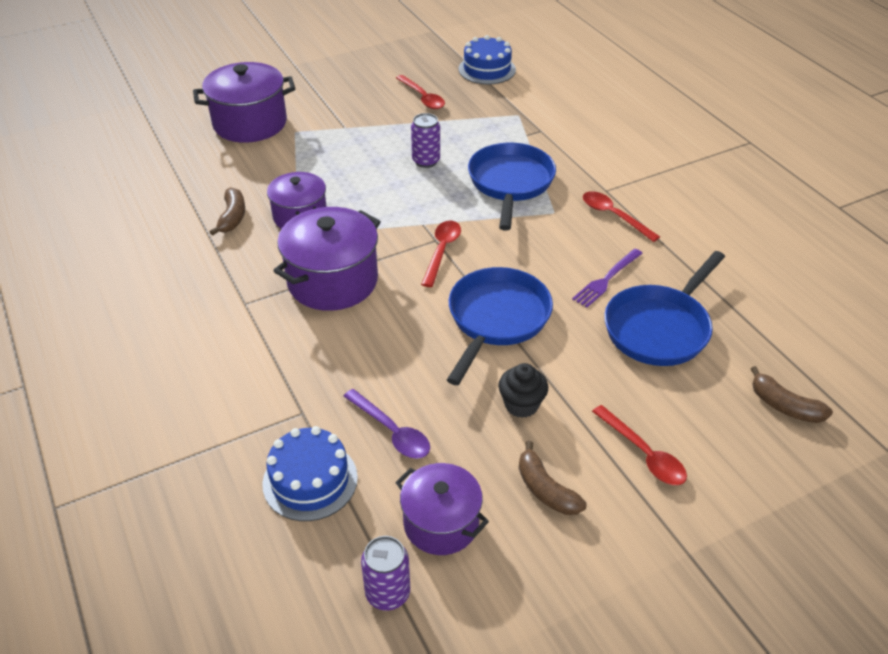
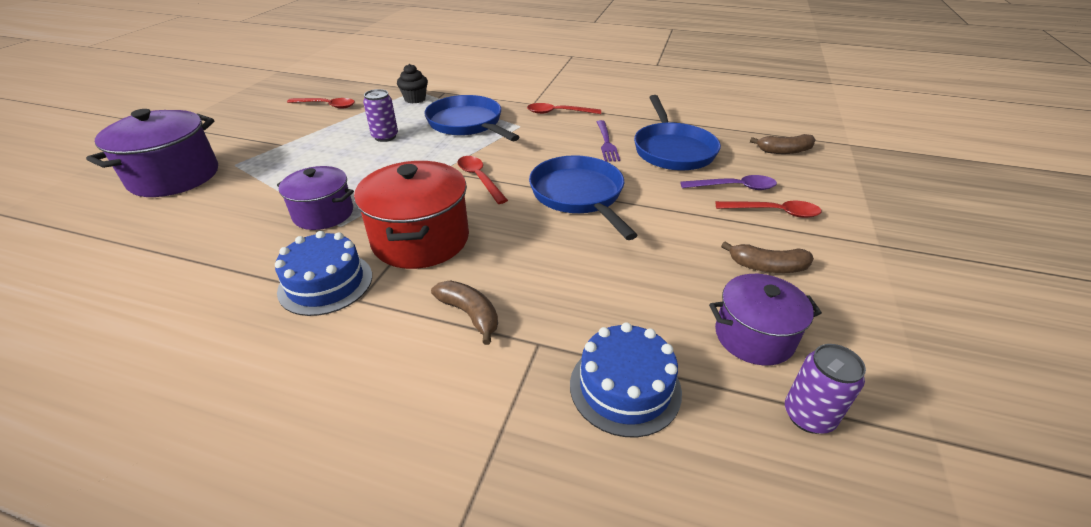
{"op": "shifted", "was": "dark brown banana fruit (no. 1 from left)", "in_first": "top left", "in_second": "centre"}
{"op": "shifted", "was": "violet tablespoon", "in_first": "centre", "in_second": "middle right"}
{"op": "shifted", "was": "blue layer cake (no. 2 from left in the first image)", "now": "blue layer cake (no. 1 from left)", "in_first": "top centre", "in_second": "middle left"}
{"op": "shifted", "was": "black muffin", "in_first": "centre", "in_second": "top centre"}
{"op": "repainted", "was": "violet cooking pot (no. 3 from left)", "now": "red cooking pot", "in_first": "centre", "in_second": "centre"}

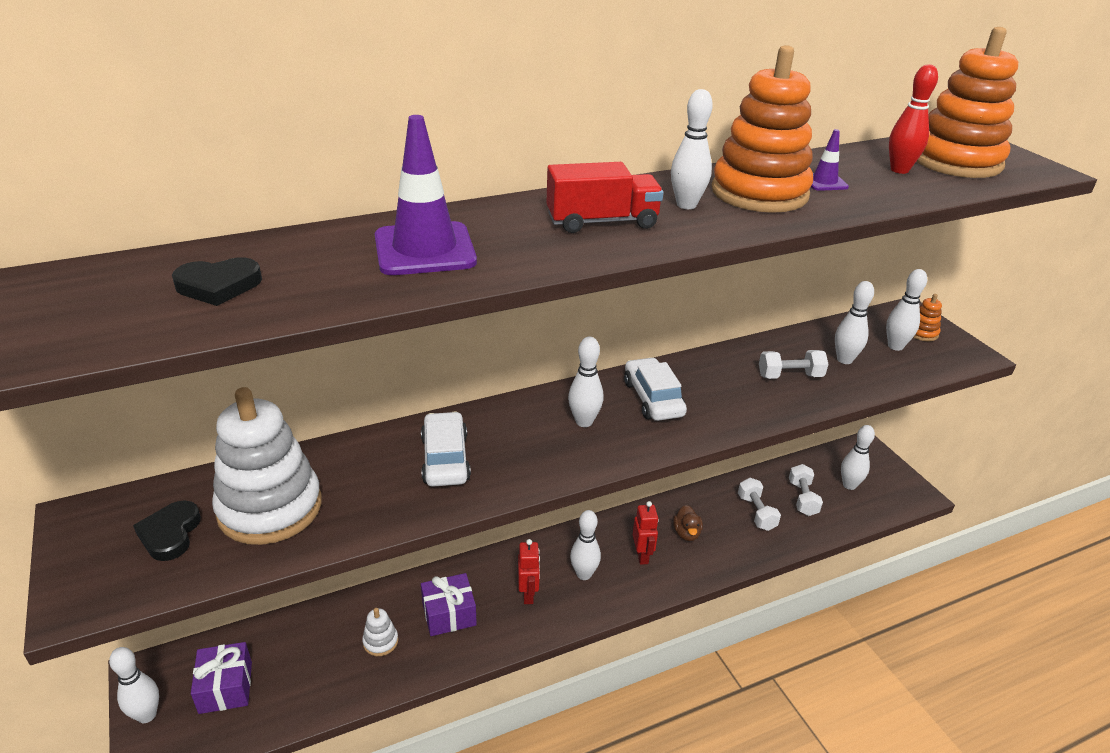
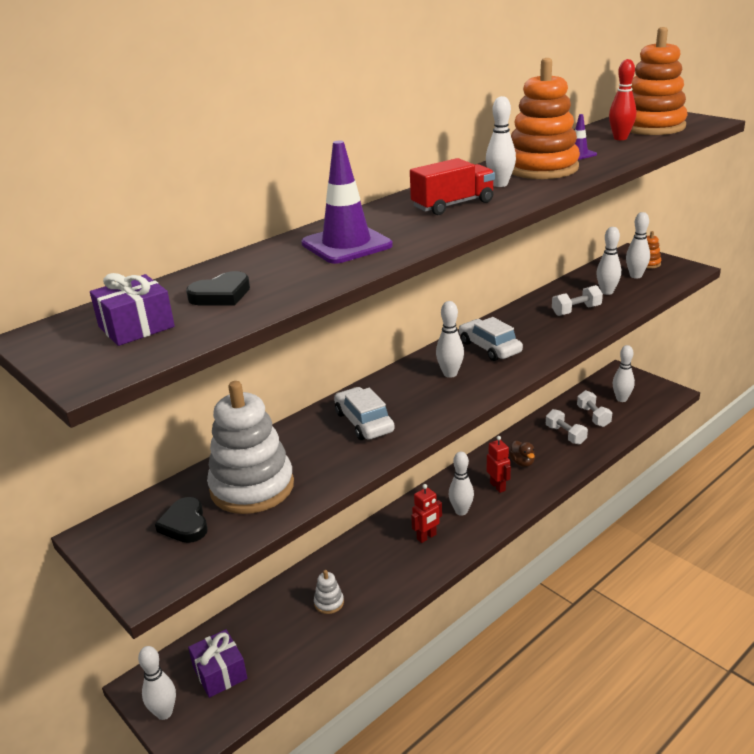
{"op": "shifted", "was": "violet gift (no. 2 from left in the first image)", "now": "violet gift (no. 1 from left)", "in_first": "bottom centre", "in_second": "middle left"}
{"op": "rotated", "was": "red robot figure (no. 1 from left)", "in_first": "bottom centre", "in_second": "bottom centre", "clockwise": 75}

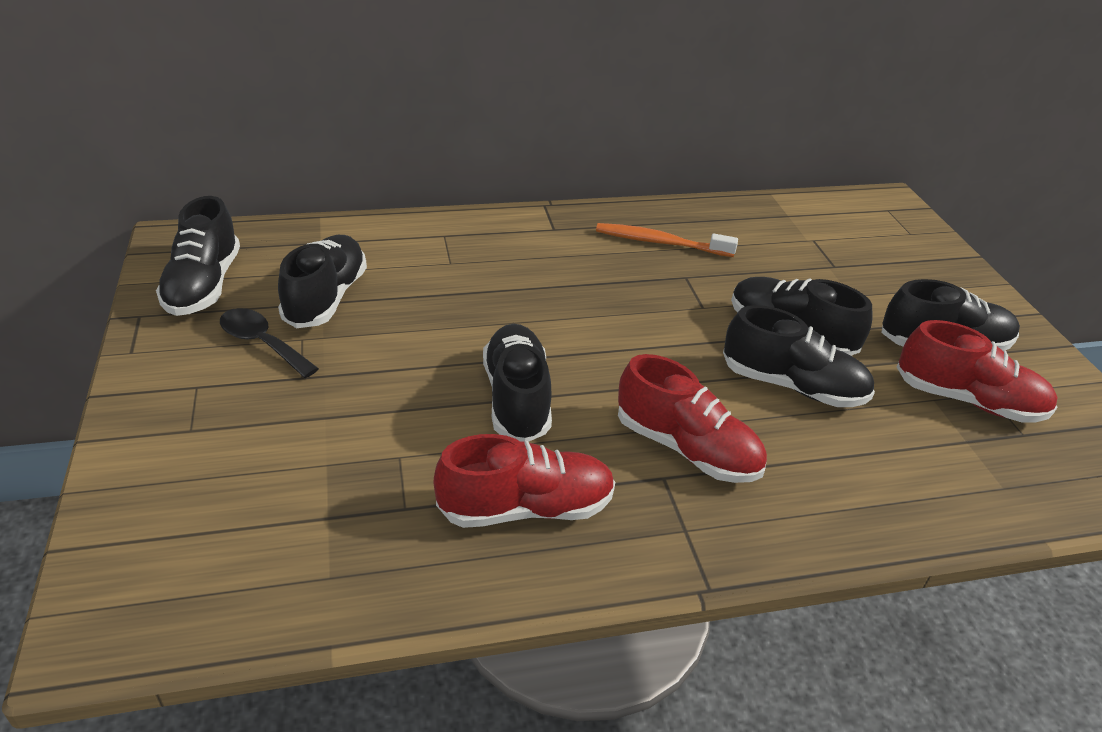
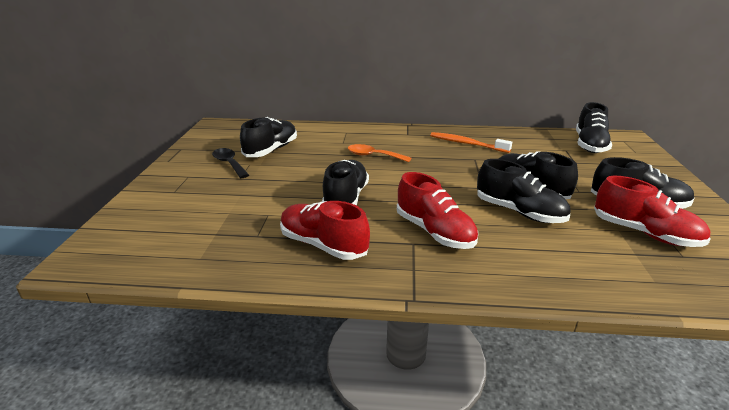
{"op": "new", "now": "bright orange tablespoon", "in_second": "centre"}
{"op": "shifted", "was": "black shoe (no. 1 from left in the first image)", "now": "black shoe (no. 5 from left)", "in_first": "middle left", "in_second": "top right"}
{"op": "rotated", "was": "red shoe (no. 1 from left)", "in_first": "centre", "in_second": "centre", "clockwise": -150}

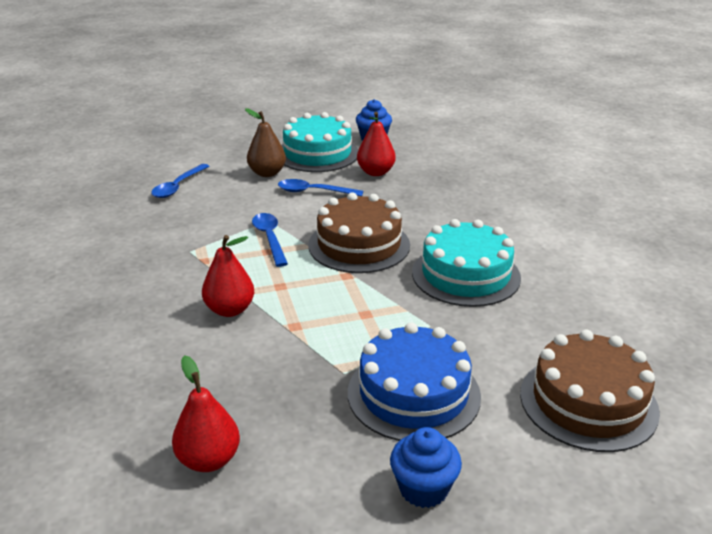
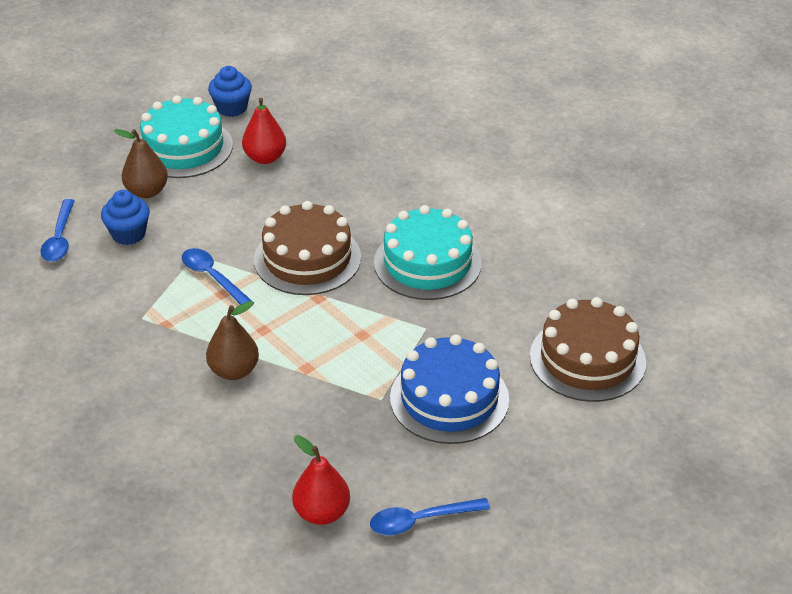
{"op": "shifted", "was": "blue tablespoon (no. 3 from left)", "in_first": "centre", "in_second": "bottom centre"}
{"op": "shifted", "was": "blue muffin (no. 2 from left in the first image)", "now": "blue muffin (no. 1 from left)", "in_first": "bottom centre", "in_second": "middle left"}
{"op": "repainted", "was": "red pear fruit (no. 2 from left)", "now": "dark brown pear fruit (no. 2 from left)", "in_first": "middle left", "in_second": "middle left"}

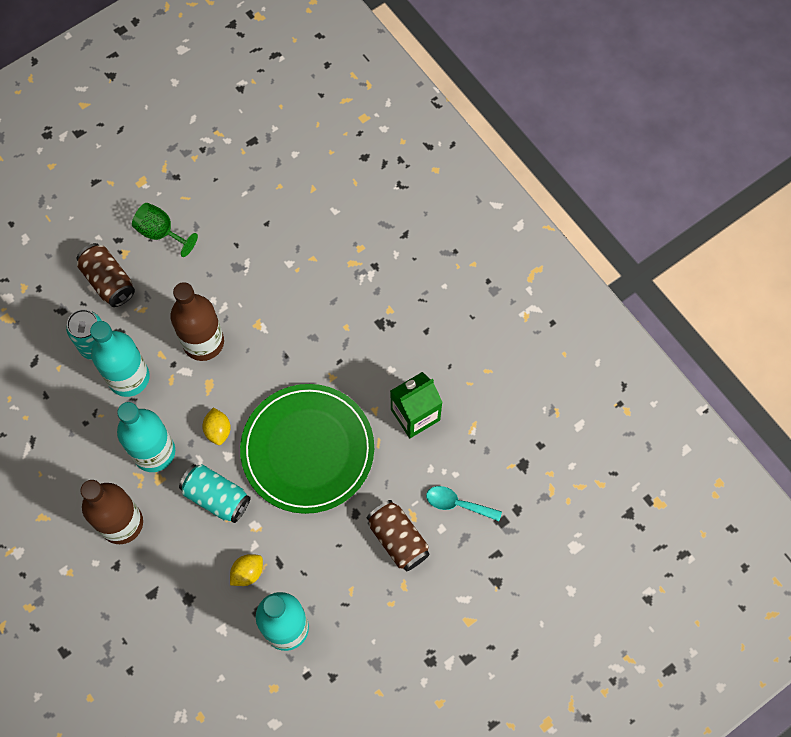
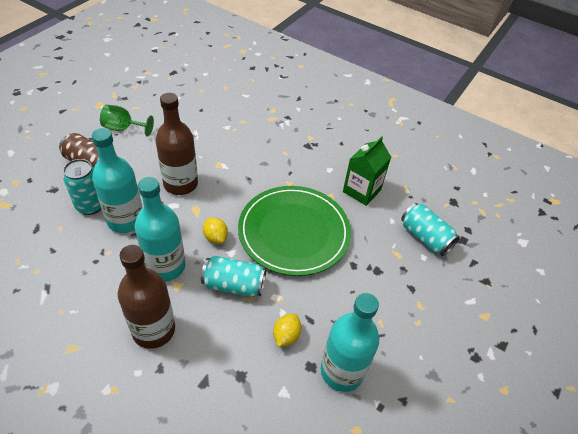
{"op": "gone", "was": "dark brown can (no. 2 from left)", "in_first": "bottom centre"}
{"op": "swapped", "was": "turquoise tablespoon", "now": "turquoise can (no. 3 from left)", "in_first": "bottom centre", "in_second": "middle right"}

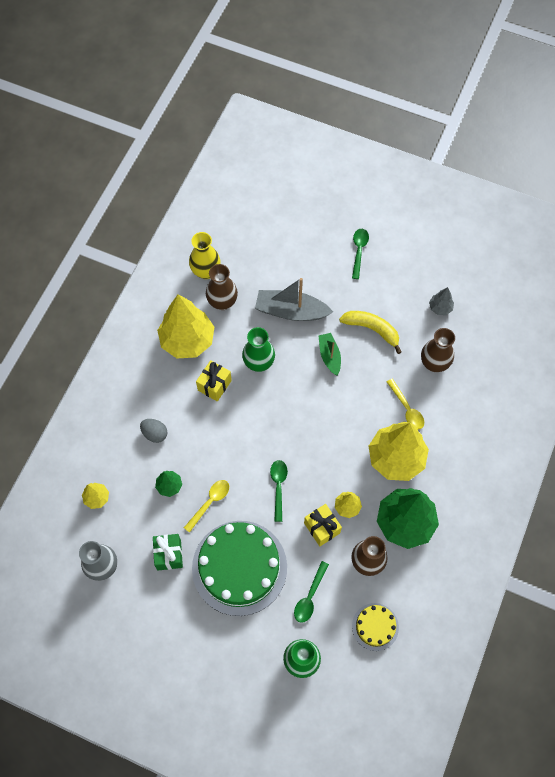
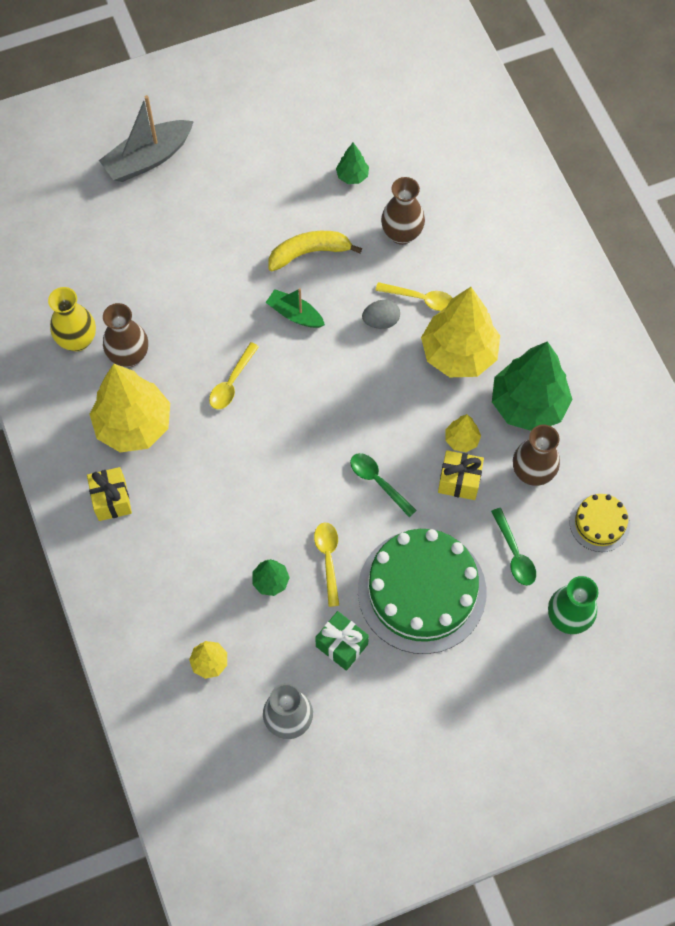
{"op": "gone", "was": "green tablespoon (no. 3 from left)", "in_first": "top centre"}
{"op": "shifted", "was": "gray toy egg", "in_first": "middle left", "in_second": "centre"}
{"op": "shifted", "was": "golden gift (no. 1 from left)", "in_first": "centre", "in_second": "middle left"}
{"op": "shifted", "was": "gray boat", "in_first": "centre", "in_second": "top left"}
{"op": "swapped", "was": "green vase (no. 1 from left)", "now": "golden tablespoon (no. 1 from left)", "in_first": "centre", "in_second": "centre"}
{"op": "repainted", "was": "gray tree", "now": "green tree (no. 2 from left)", "in_first": "middle right", "in_second": "top centre"}

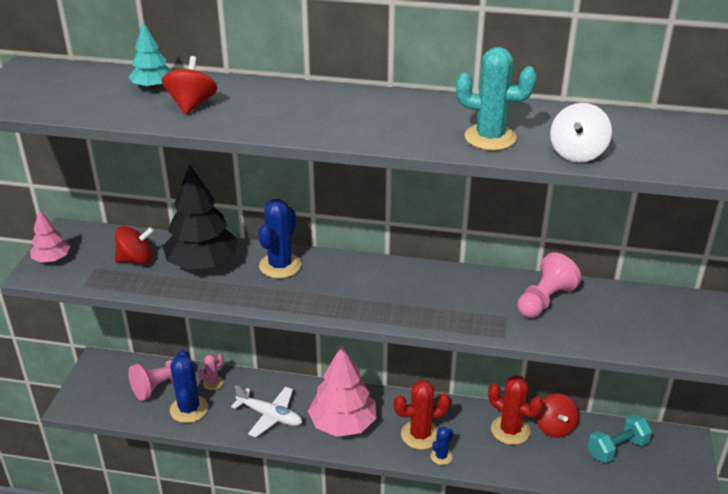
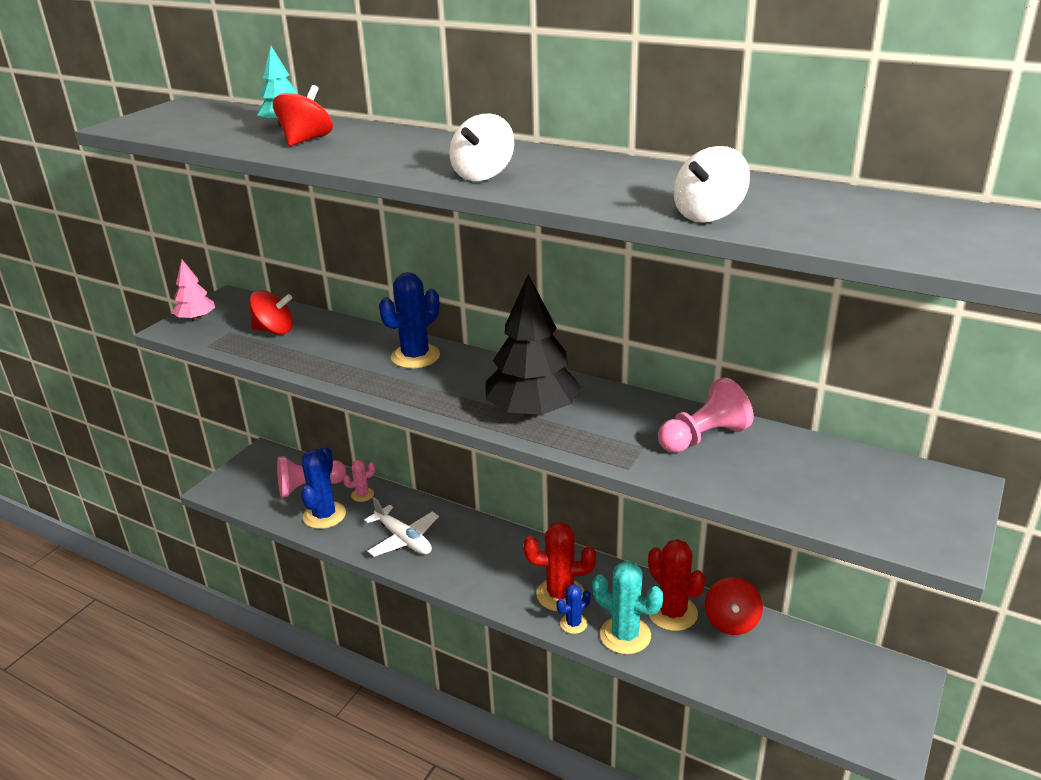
{"op": "gone", "was": "pink tree (no. 2 from left)", "in_first": "bottom centre"}
{"op": "gone", "was": "turquoise dumbbell", "in_first": "bottom right"}
{"op": "new", "now": "snow-white spinning top (no. 1 from left)", "in_second": "top centre"}
{"op": "shifted", "was": "black tree", "in_first": "middle left", "in_second": "centre"}
{"op": "shifted", "was": "turquoise saguaro cactus", "in_first": "top right", "in_second": "bottom centre"}

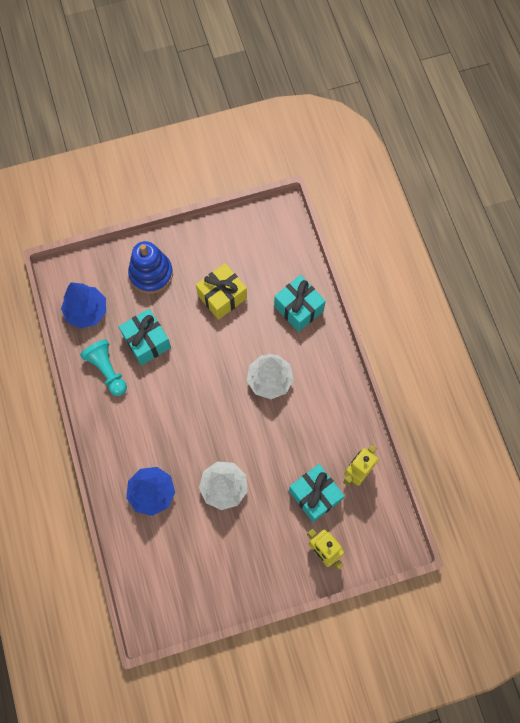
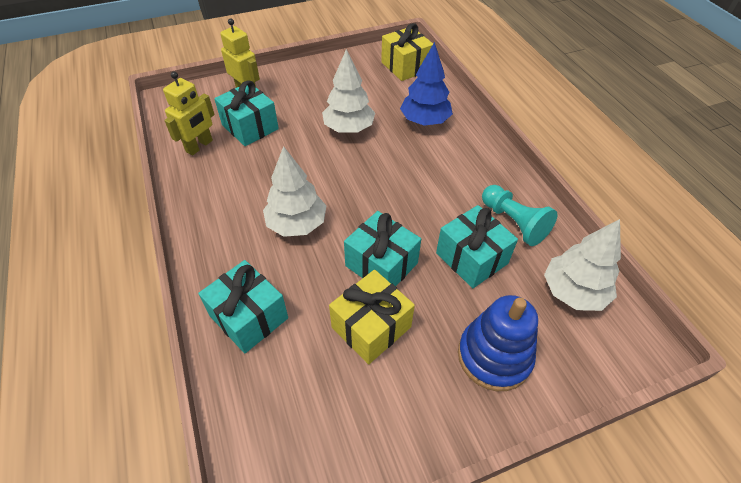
{"op": "new", "now": "turquoise gift (no. 3 from left)", "in_second": "centre"}
{"op": "new", "now": "golden gift (no. 2 from left)", "in_second": "top centre"}
{"op": "repainted", "was": "blue tree (no. 1 from left)", "now": "snow-white tree (no. 3 from left)", "in_first": "middle left", "in_second": "middle right"}

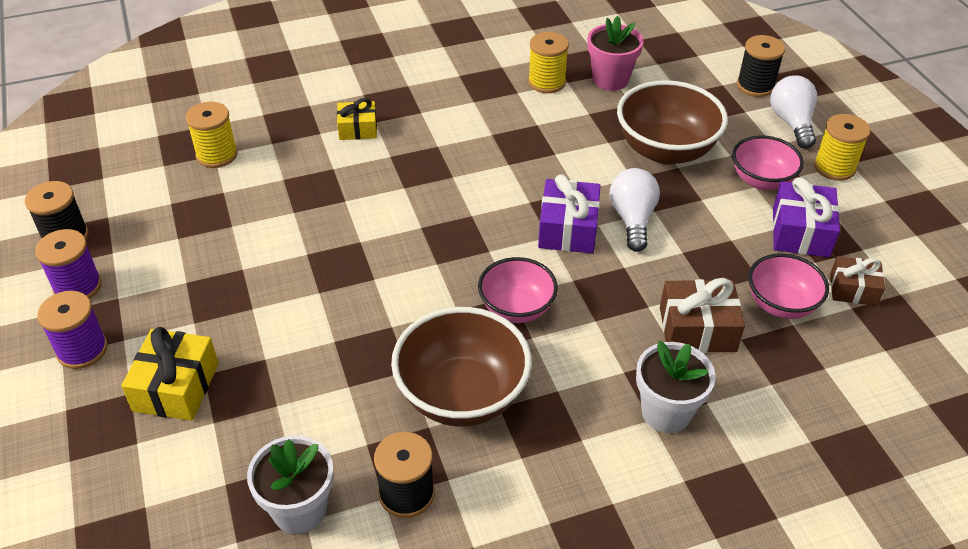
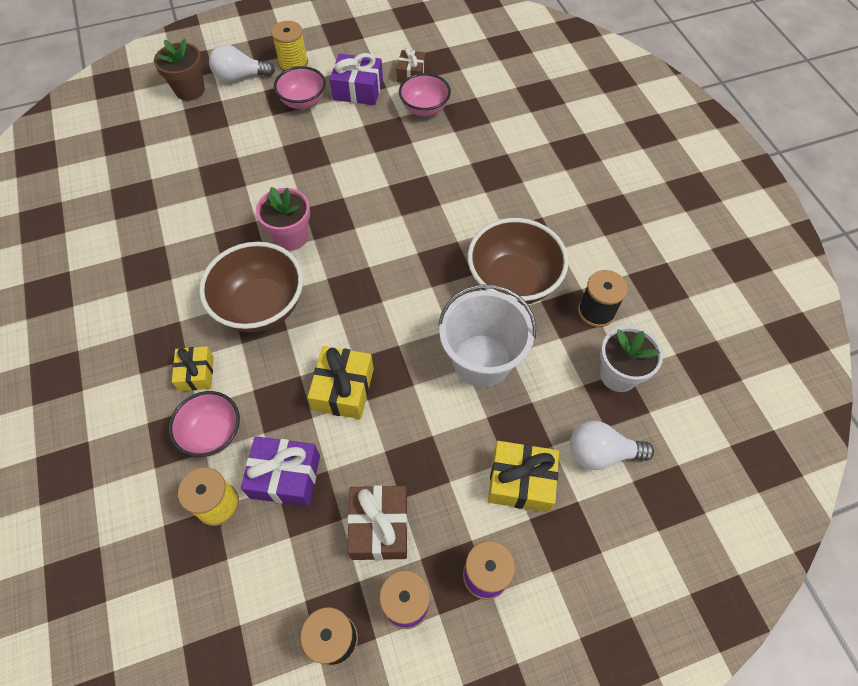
{"op": "gone", "was": "golden bobbin (no. 2 from left)", "in_first": "top centre"}
{"op": "gone", "was": "snow-white plant pot (no. 2 from left)", "in_first": "bottom right"}
{"op": "new", "now": "golden gift (no. 2 from left)", "in_second": "centre"}
{"op": "new", "now": "snow-white pail", "in_second": "centre"}
{"op": "shifted", "was": "pink bowl (no. 1 from left)", "in_first": "centre", "in_second": "middle left"}
{"op": "shifted", "was": "violet gift (no. 1 from left)", "in_first": "centre", "in_second": "bottom left"}
{"op": "shifted", "was": "pink plant pot", "in_first": "top centre", "in_second": "top left"}
{"op": "shifted", "was": "snow-white light bulb (no. 1 from left in the first image)", "now": "snow-white light bulb (no. 2 from left)", "in_first": "centre", "in_second": "middle right"}
{"op": "shifted", "was": "dark brown bowl (no. 2 from left in the first image)", "now": "dark brown bowl (no. 1 from left)", "in_first": "top right", "in_second": "middle left"}
{"op": "shifted", "was": "dark brown gift (no. 1 from left)", "in_first": "middle right", "in_second": "bottom centre"}
{"op": "swapped", "was": "black bobbin (no. 3 from left)", "now": "dark brown plant pot", "in_first": "top right", "in_second": "top left"}

